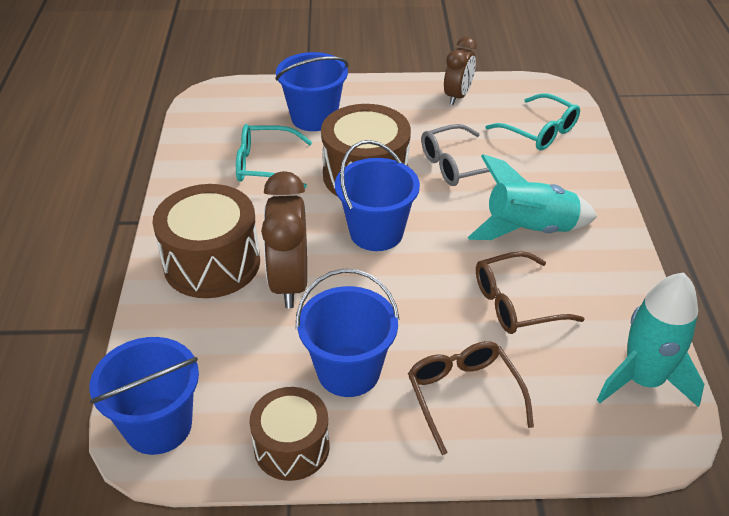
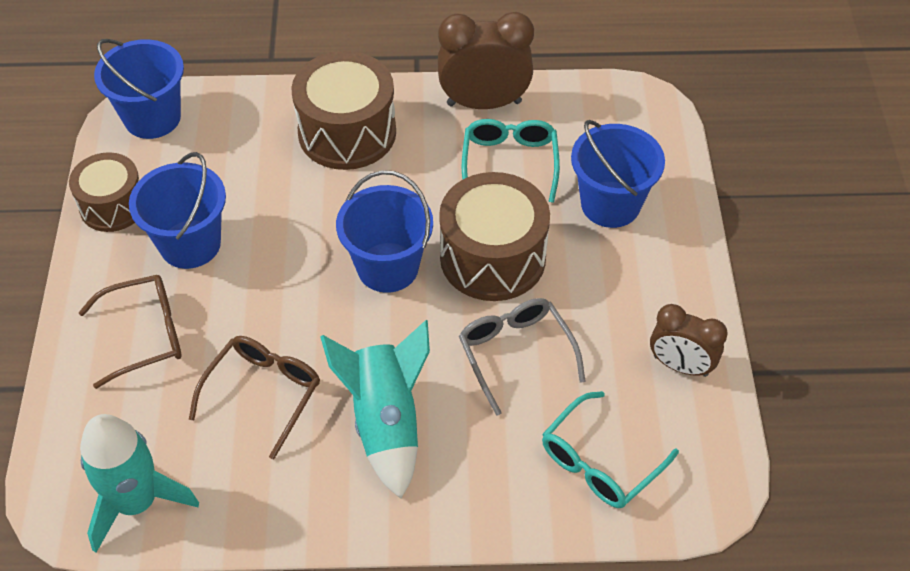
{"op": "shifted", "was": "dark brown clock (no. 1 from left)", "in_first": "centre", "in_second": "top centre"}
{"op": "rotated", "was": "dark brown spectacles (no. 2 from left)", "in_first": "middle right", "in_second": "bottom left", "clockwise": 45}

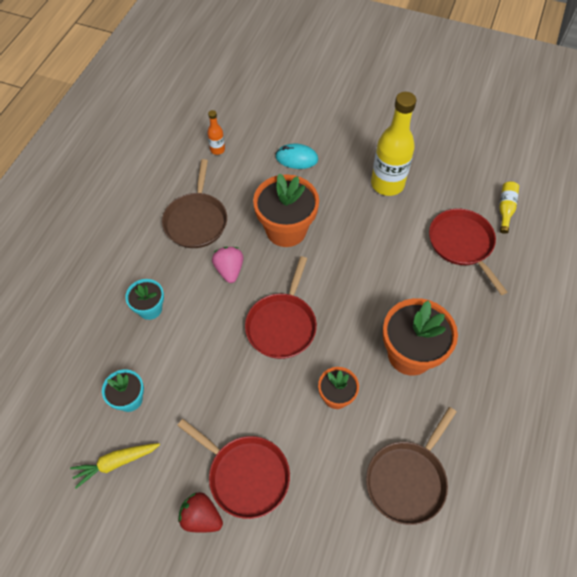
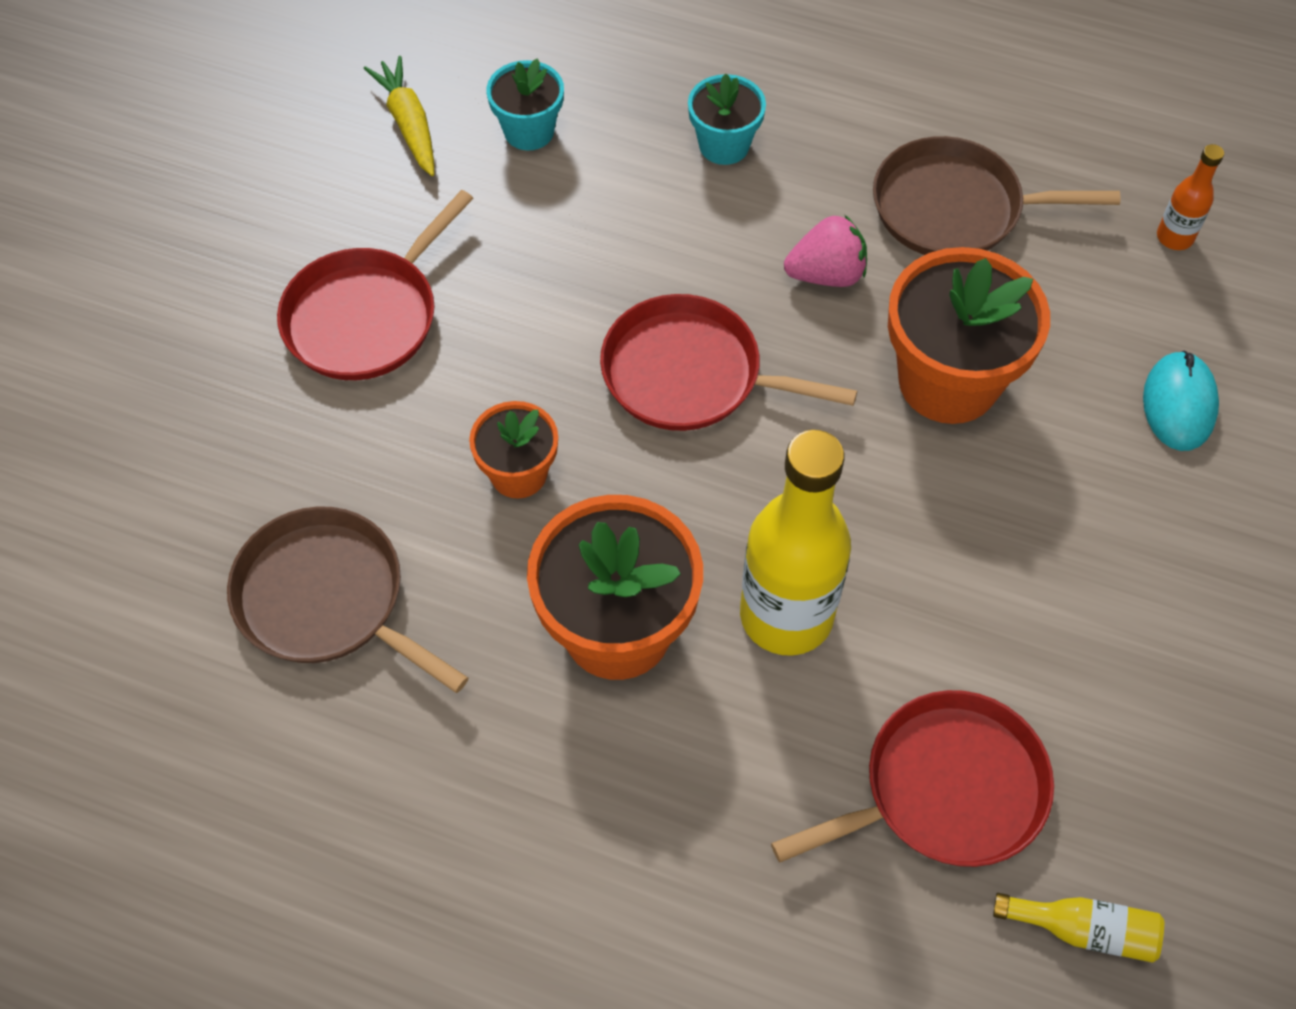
{"op": "gone", "was": "red strawberry", "in_first": "bottom centre"}
{"op": "shifted", "was": "golden flask (no. 1 from left)", "in_first": "top right", "in_second": "centre"}

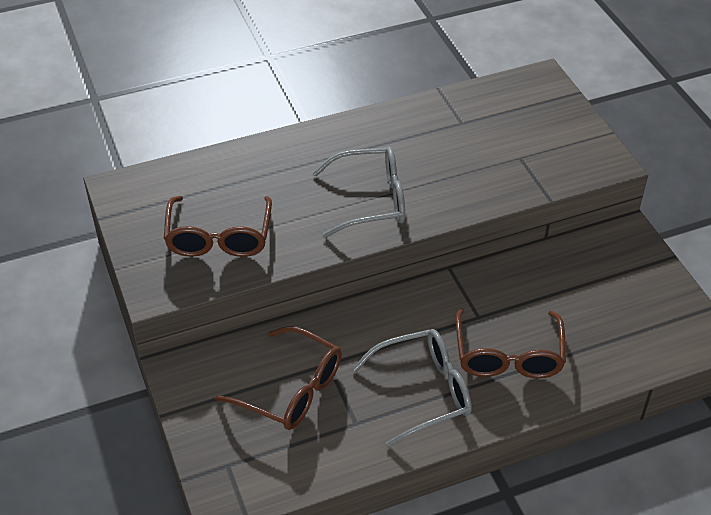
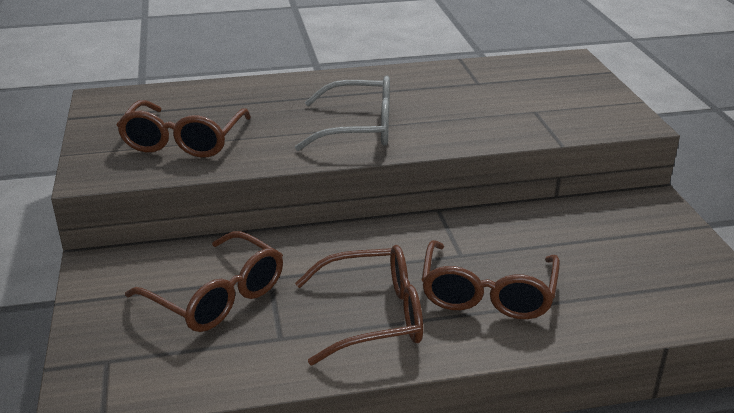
{"op": "repainted", "was": "gray spectacles (no. 2 from left)", "now": "dark brown spectacles (no. 3 from left)", "in_first": "bottom centre", "in_second": "bottom centre"}

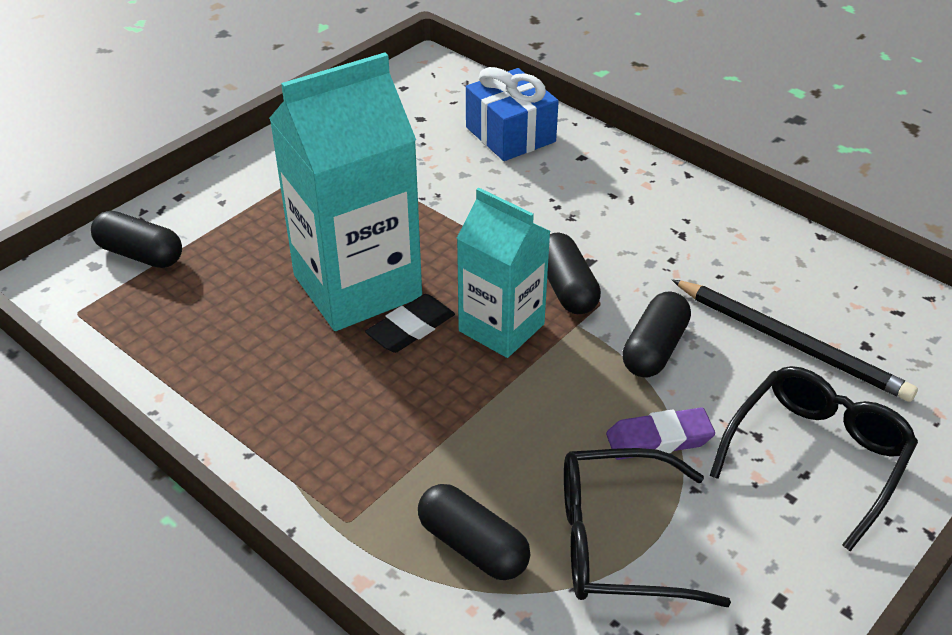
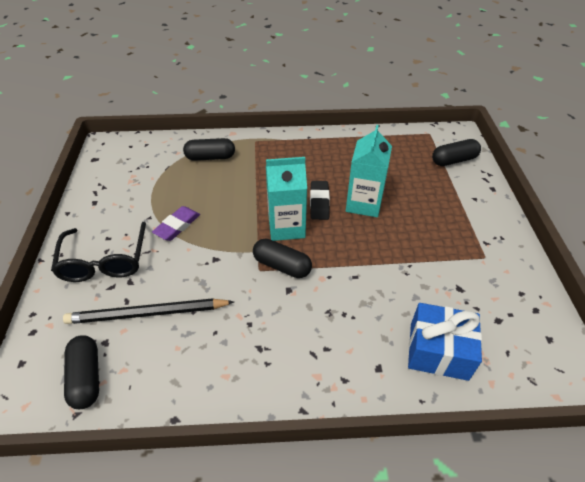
{"op": "gone", "was": "black spectacles (no. 1 from left)", "in_first": "bottom right"}
{"op": "shifted", "was": "black capsule (no. 4 from left in the first image)", "now": "black capsule (no. 1 from left)", "in_first": "middle right", "in_second": "bottom left"}
{"op": "scaled", "was": "turquoise carton (no. 1 from left in the first image)", "in_first": "top centre", "in_second": "centre", "ratio": 0.62}

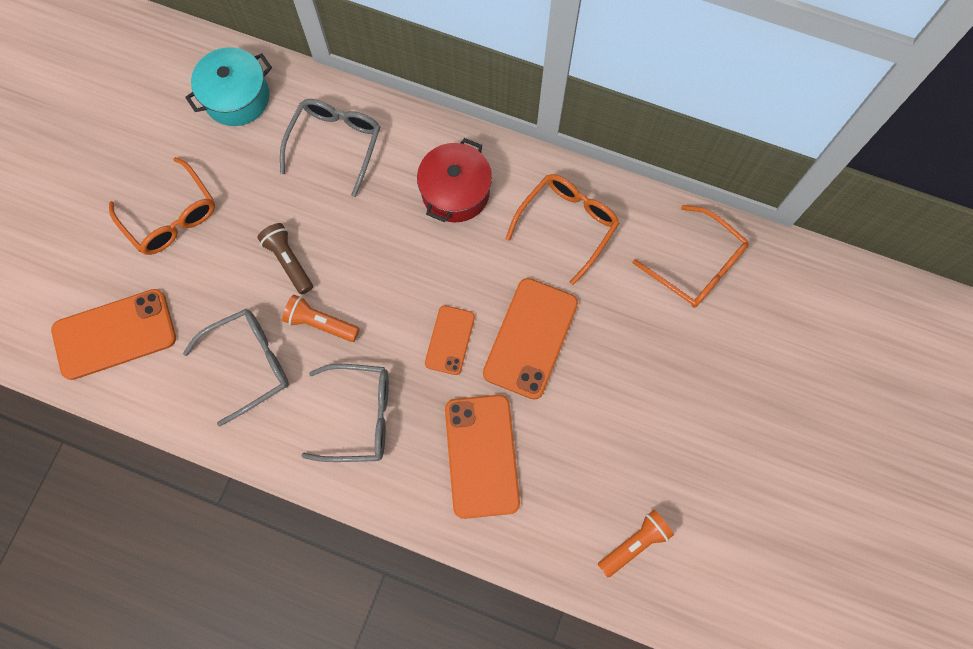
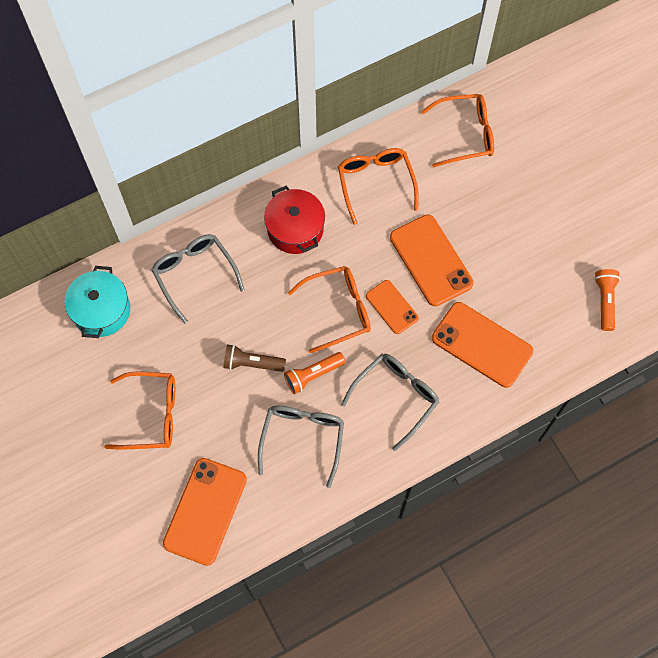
{"op": "new", "now": "bright orange spectacles (no. 2 from left)", "in_second": "centre"}

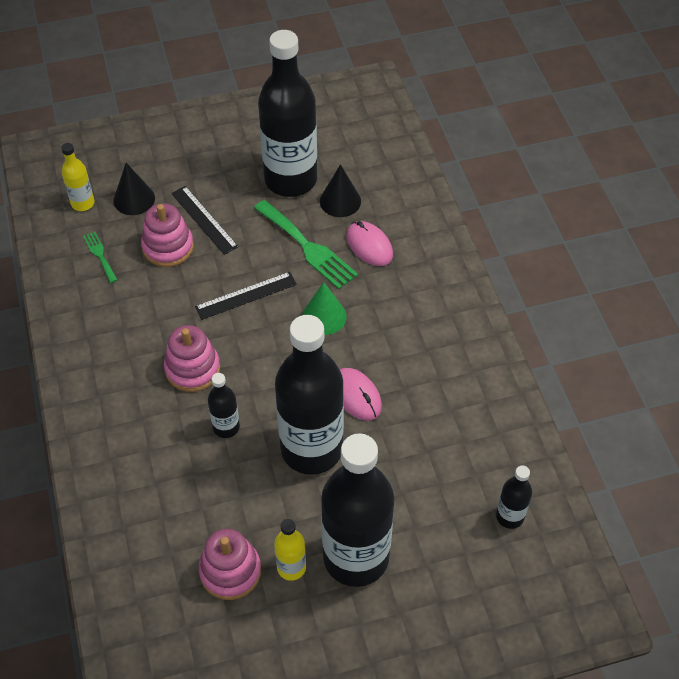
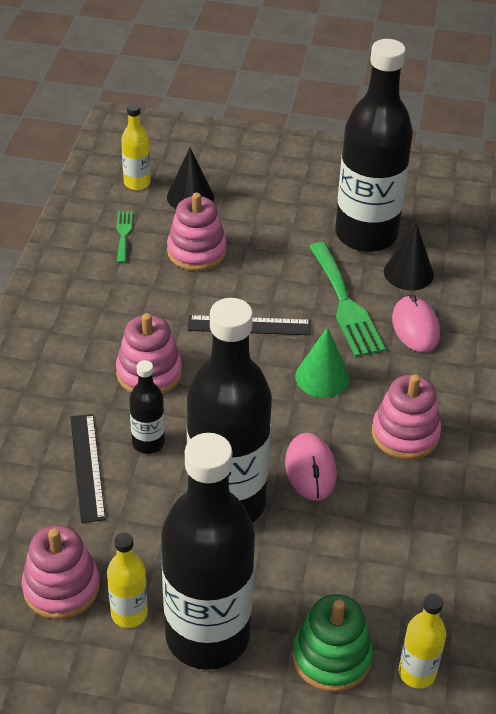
{"op": "new", "now": "green ring stacker", "in_second": "bottom right"}
{"op": "new", "now": "pink ring stacker (no. 4 from left)", "in_second": "middle right"}
{"op": "shifted", "was": "black straightedge (no. 1 from left)", "in_first": "top left", "in_second": "middle left"}
{"op": "repainted", "was": "black flask (no. 5 from left)", "now": "golden flask (no. 3 from left)", "in_first": "bottom right", "in_second": "bottom right"}

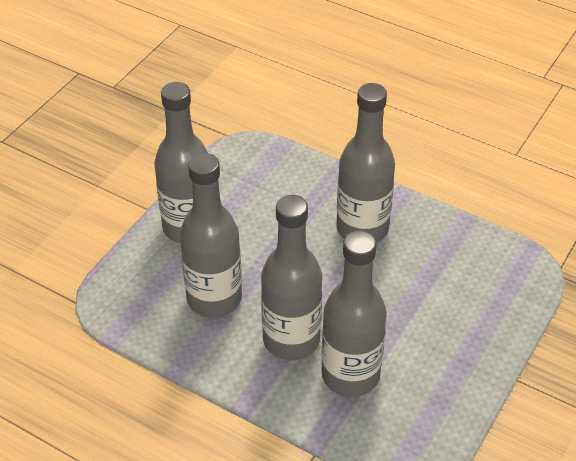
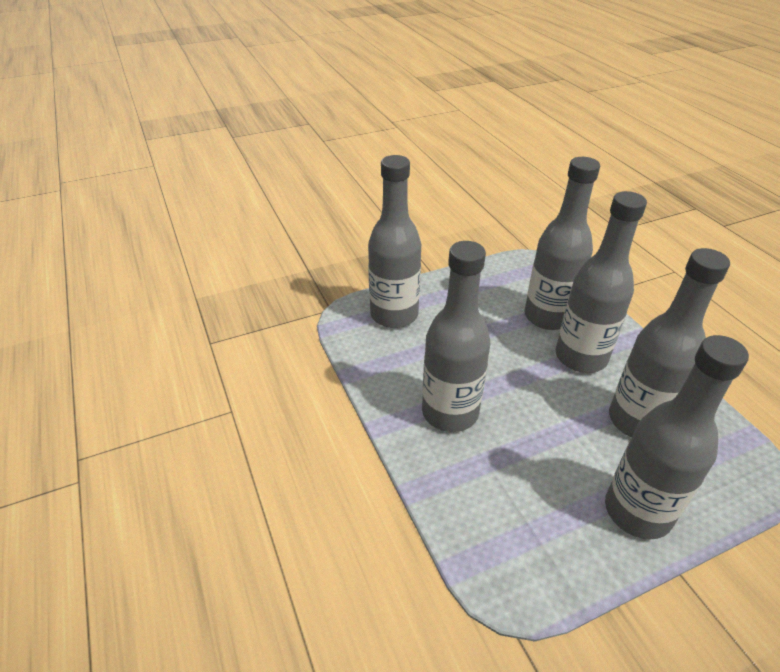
{"op": "new", "now": "gray flask (no. 1 from left)", "in_second": "centre"}

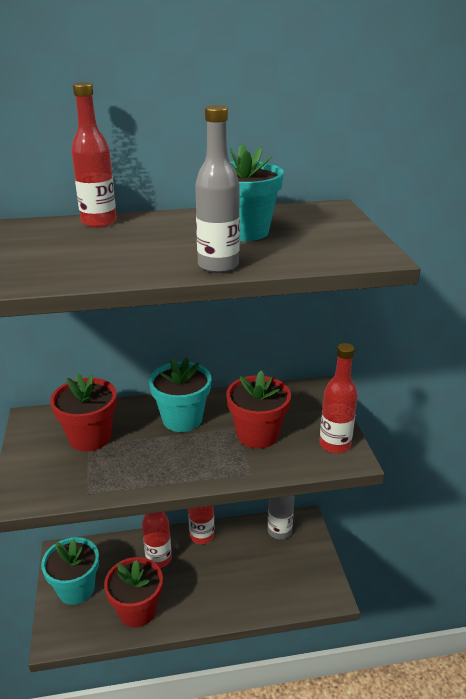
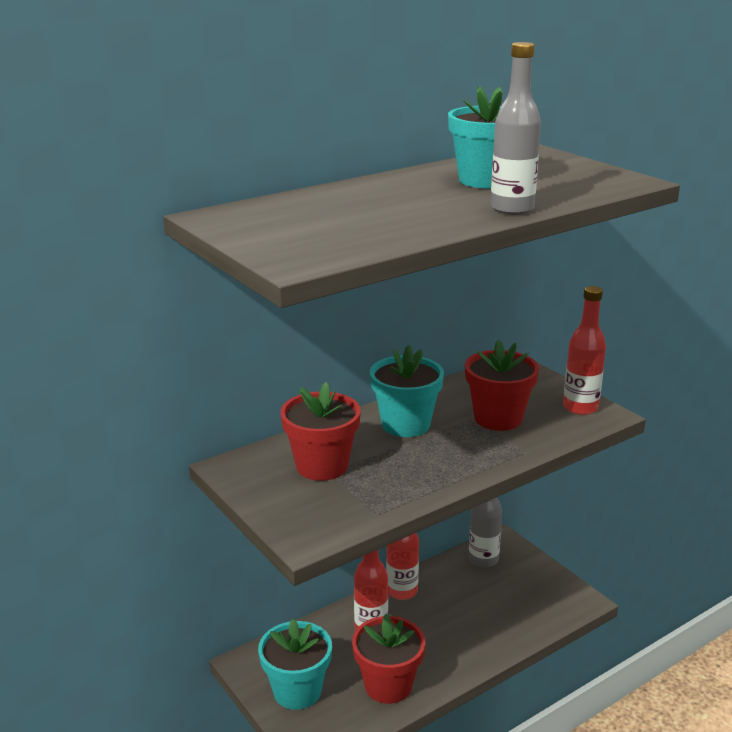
{"op": "gone", "was": "red flask (no. 1 from left)", "in_first": "top left"}

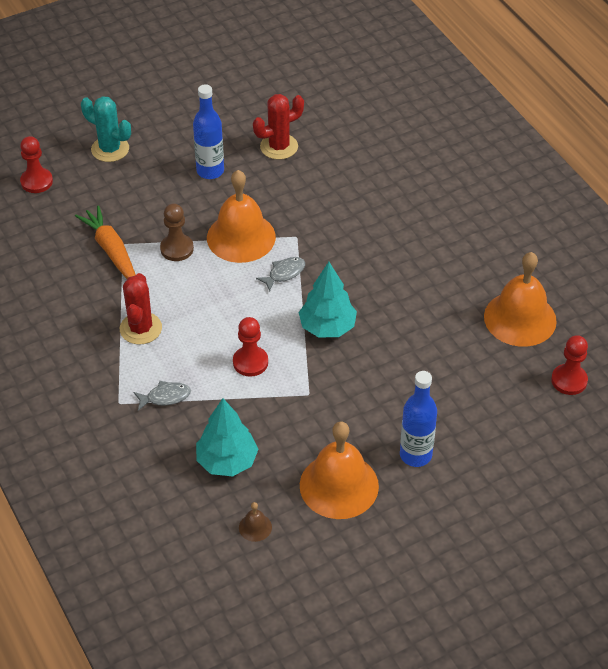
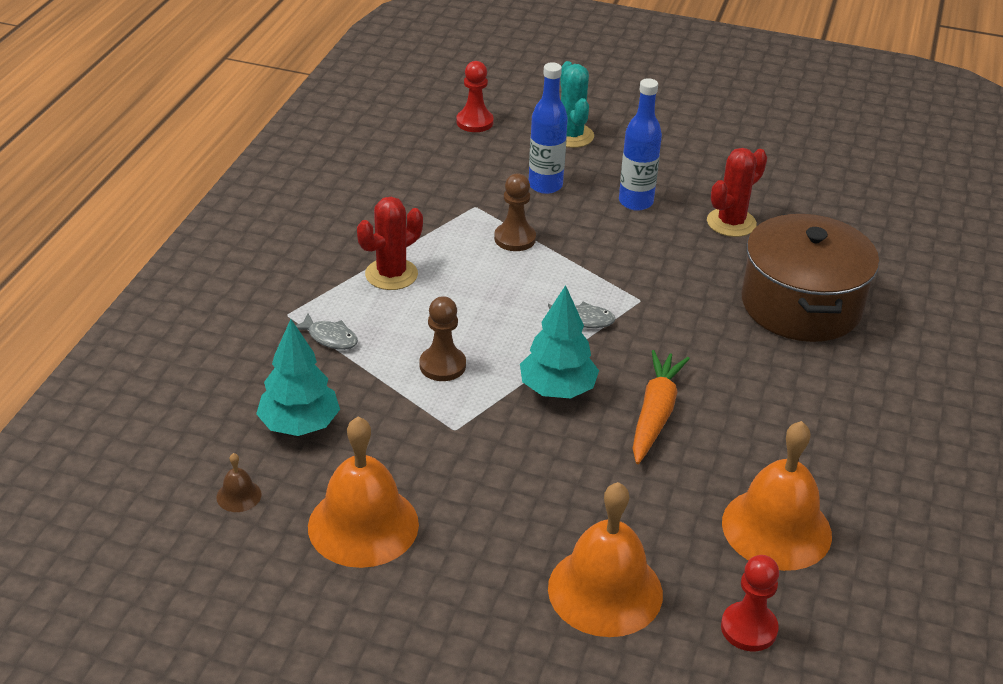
{"op": "new", "now": "dark brown cooking pot", "in_second": "middle right"}
{"op": "shifted", "was": "bright orange carrot", "in_first": "middle left", "in_second": "centre"}
{"op": "shifted", "was": "bright orange bell (no. 1 from left in the first image)", "now": "bright orange bell (no. 2 from left)", "in_first": "top centre", "in_second": "bottom centre"}
{"op": "shifted", "was": "blue flask (no. 2 from left in the first image)", "now": "blue flask (no. 1 from left)", "in_first": "middle right", "in_second": "top centre"}
{"op": "repainted", "was": "red chess pawn (no. 2 from left)", "now": "dark brown chess pawn (no. 1 from left)", "in_first": "centre", "in_second": "centre"}
{"op": "rotated", "was": "red saguaro cactus (no. 2 from left)", "in_first": "top centre", "in_second": "top right", "clockwise": -60}

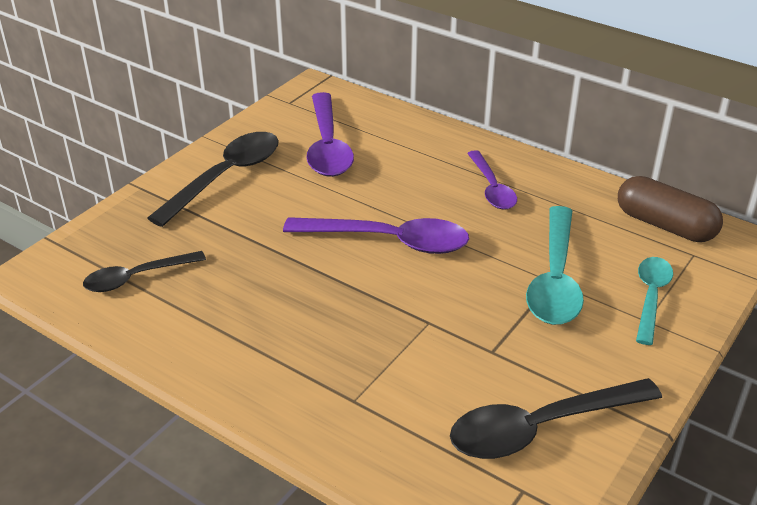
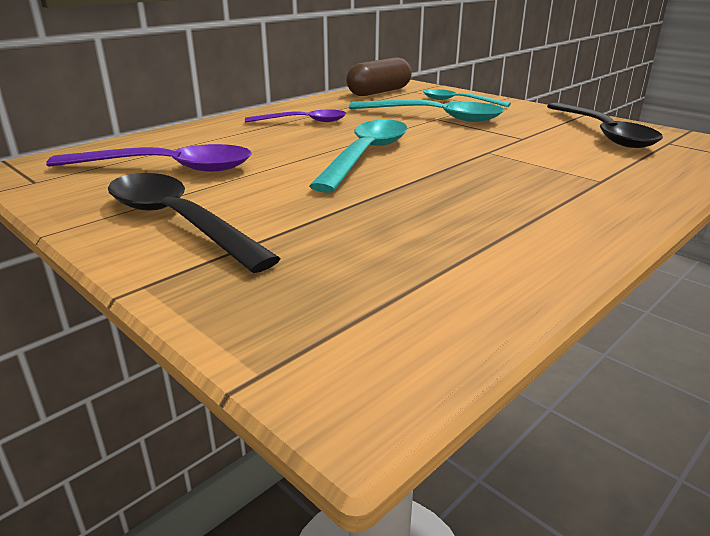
{"op": "gone", "was": "black tablespoon (no. 1 from left)", "in_first": "middle left"}
{"op": "repainted", "was": "violet tablespoon (no. 2 from left)", "now": "turquoise tablespoon (no. 1 from left)", "in_first": "centre", "in_second": "top centre"}

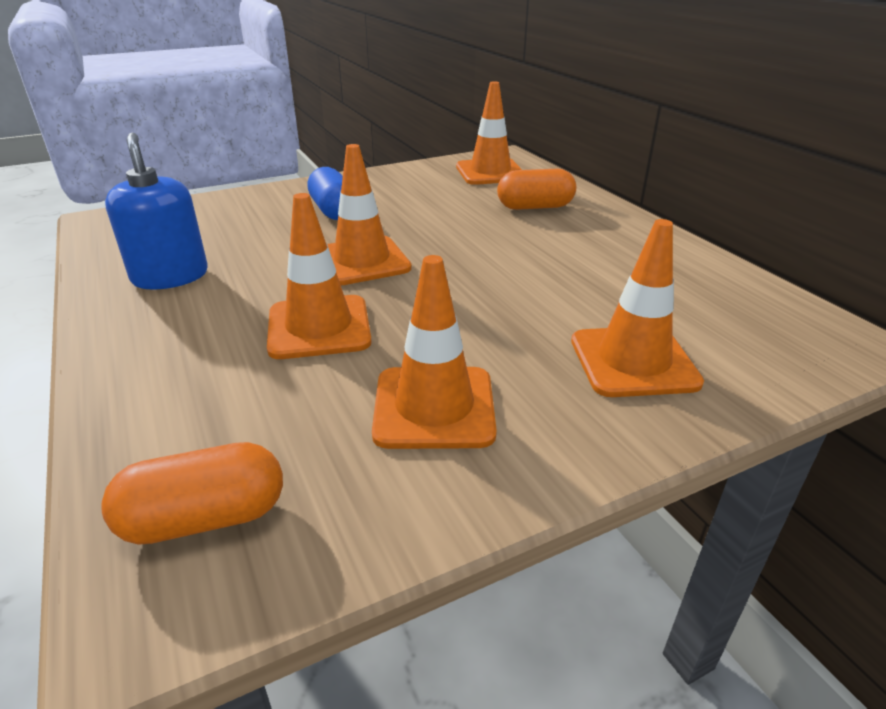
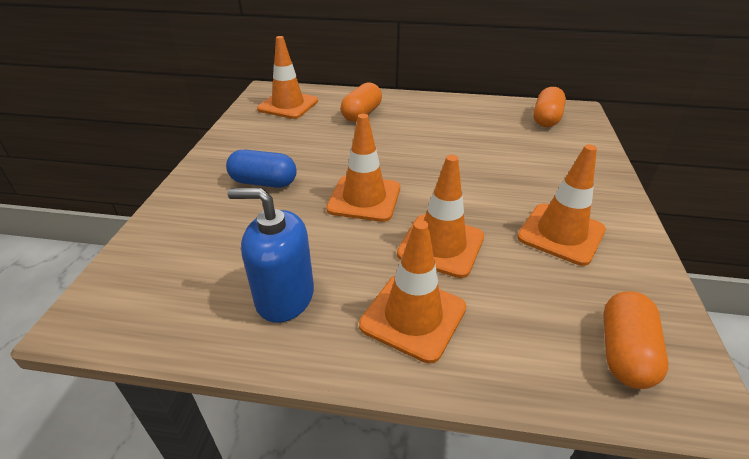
{"op": "new", "now": "bright orange capsule (no. 2 from left)", "in_second": "top right"}
{"op": "shifted", "was": "bright orange safety cone (no. 5 from left in the first image)", "now": "bright orange safety cone (no. 3 from left)", "in_first": "middle right", "in_second": "centre"}

